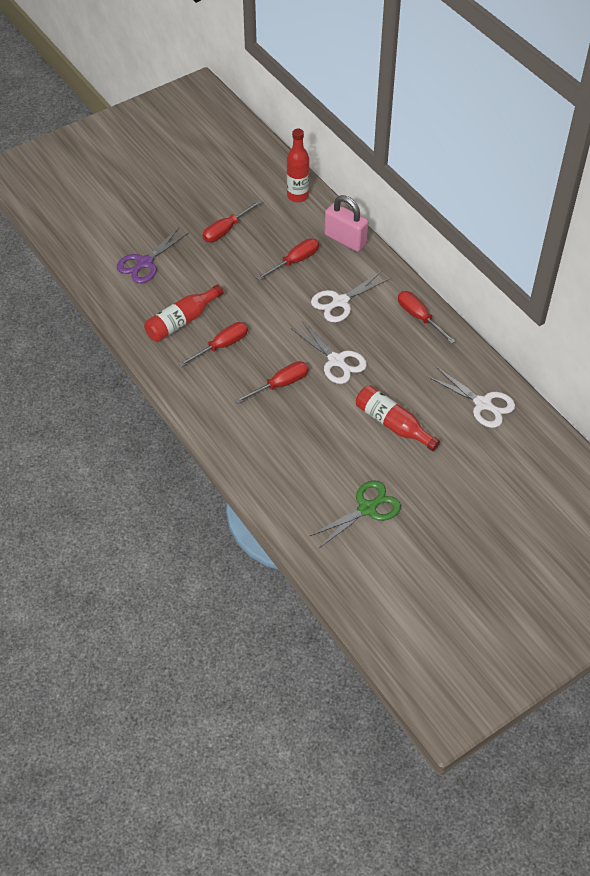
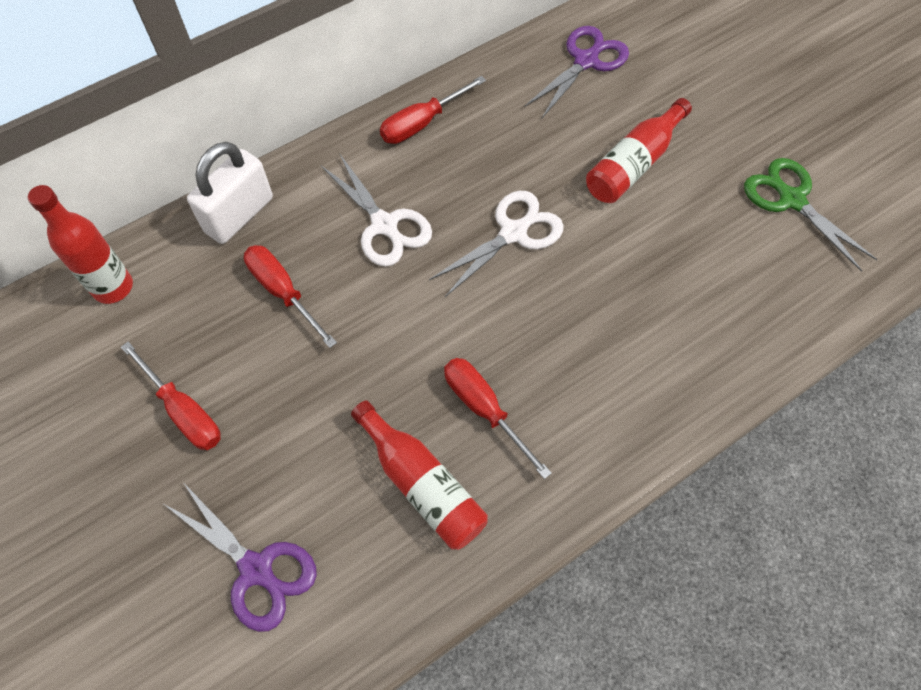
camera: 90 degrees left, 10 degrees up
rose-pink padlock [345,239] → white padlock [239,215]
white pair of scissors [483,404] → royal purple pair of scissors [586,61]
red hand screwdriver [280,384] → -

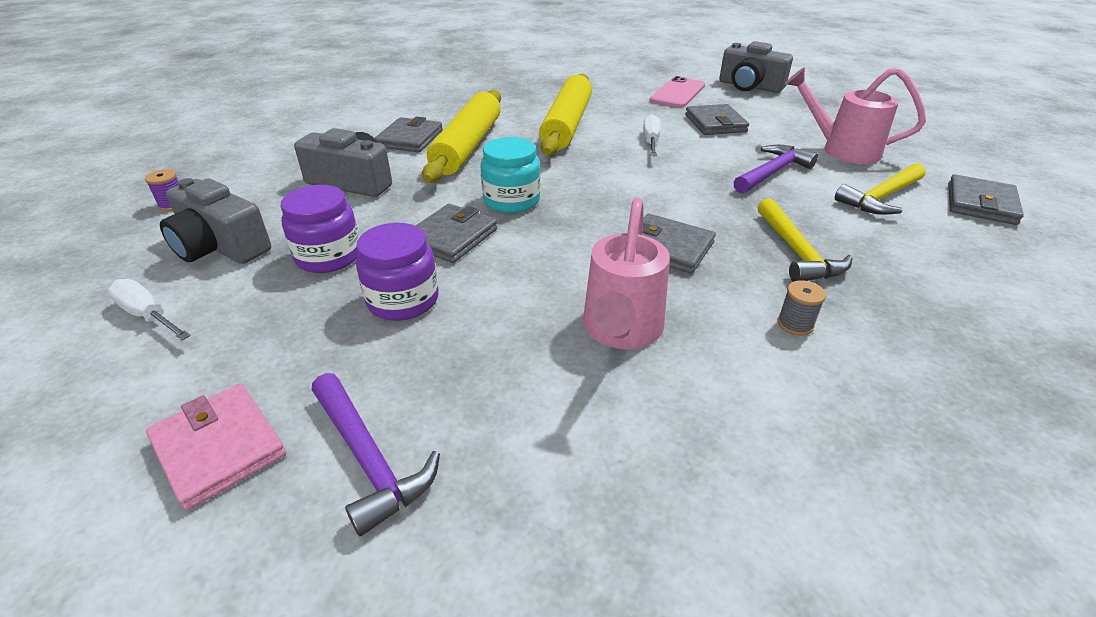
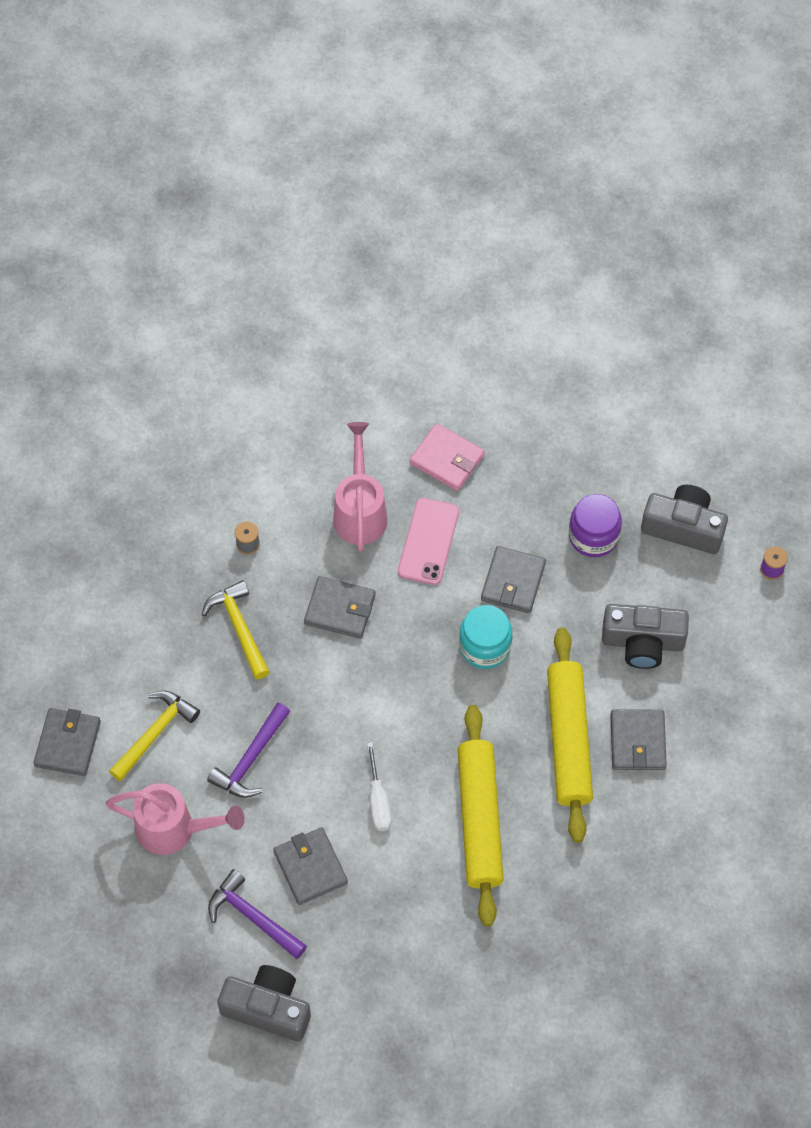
camera: 165 degrees right, 25 degrees up
royal purple claw hammer [368,459] → royal purple claw hammer [253,917], relocated
rose-pink phone [678,93] → rose-pink phone [428,541], relocated
rose-pink wallet [219,448] → rose-pink wallet [447,459], relocated
white hand screwdriver [147,315] → -
royal purple jam jar [403,300] → -

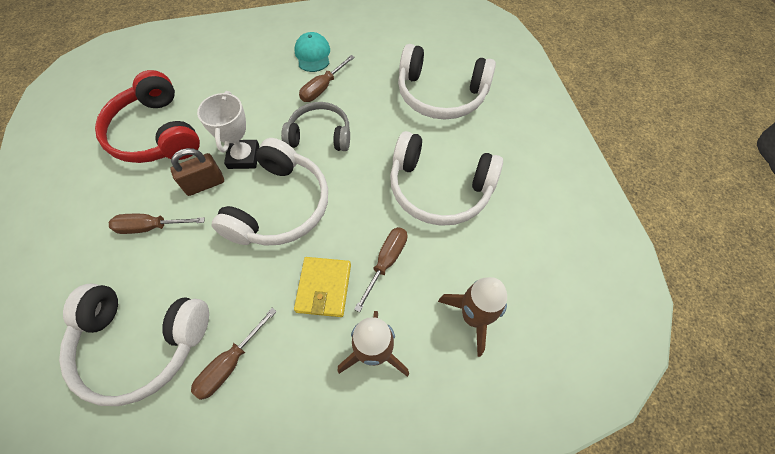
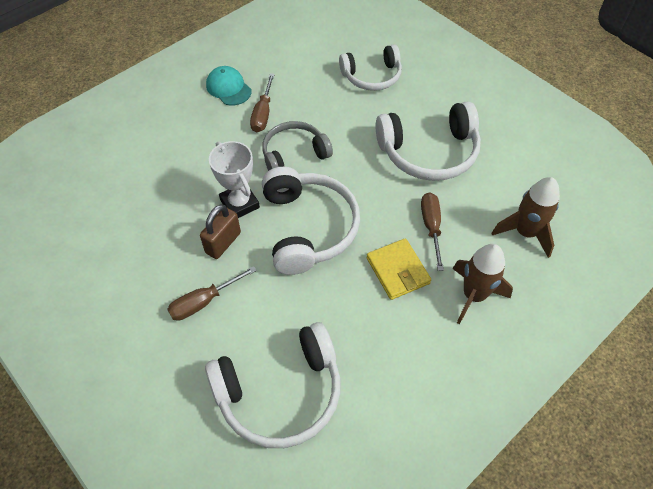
camera: 30 degrees left, 5 degrees down
white headset [441,94] → white headset [372,76], x0.66
red headset [156,133] → -
russet hand screwdriver [230,363] → -

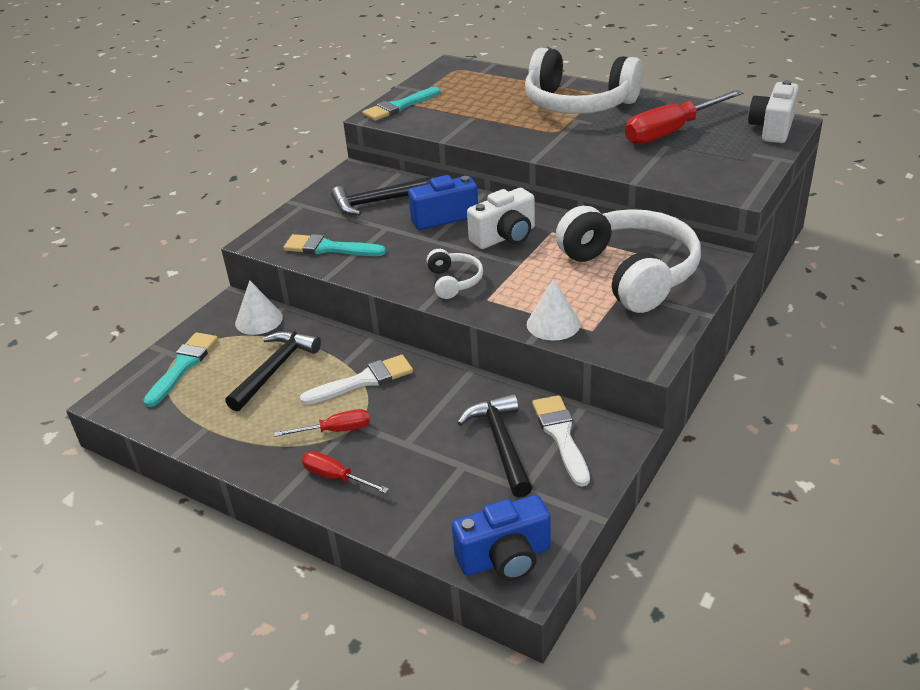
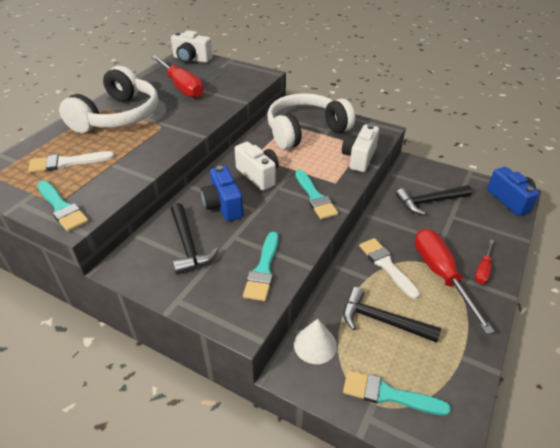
camera: 95 degrees left, 5 degrees up
white paintbrush [561,435] → white paintbrush [66,163], relocated
white headset [454,281] → aqua paintbrush [315,197]
white cone [553,324] → white camera [359,158]
red hand screwdriver [335,430] → red hand screwdriver [440,275], x1.97

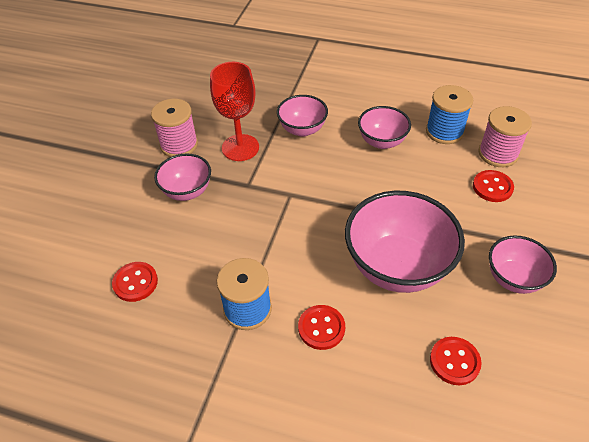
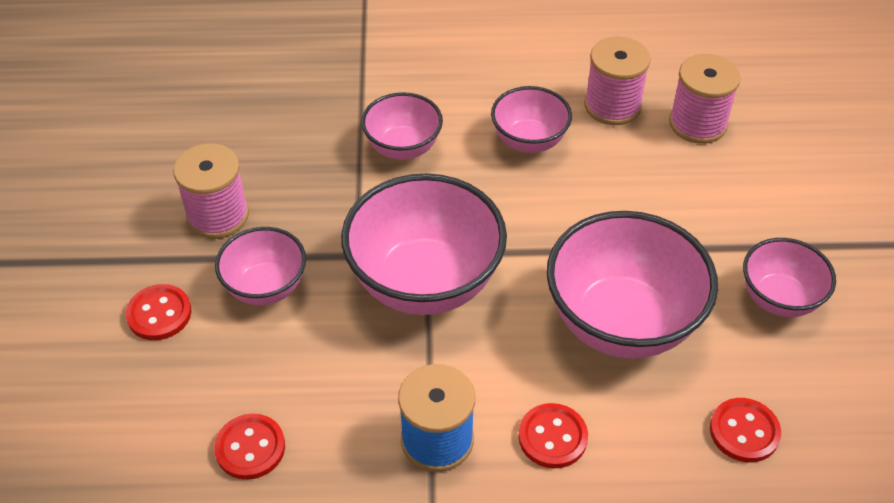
camera: 20 degrees left, 0 degrees up
red shirt button [492,187] → red shirt button [159,314], relocated
- → rose-pink deep dish [425,282]
royal blue bobbin [444,131] → rose-pink bobbin [612,106]
red chalice [240,148] → -

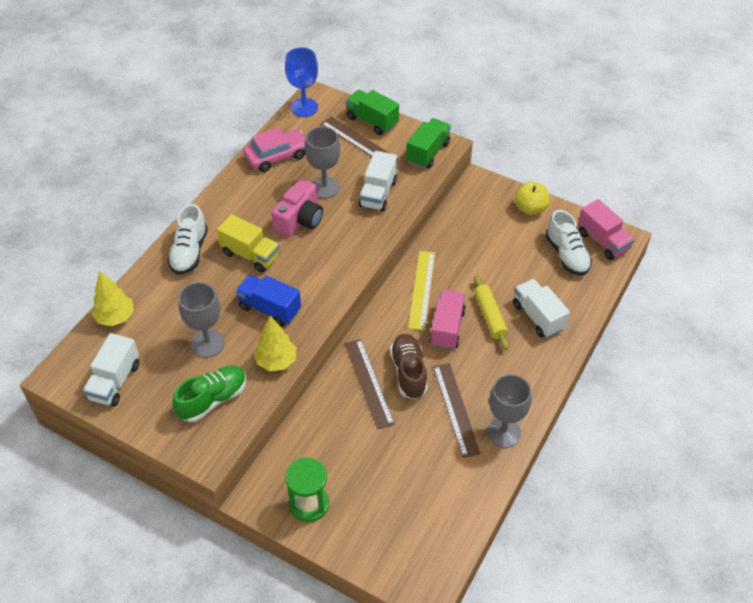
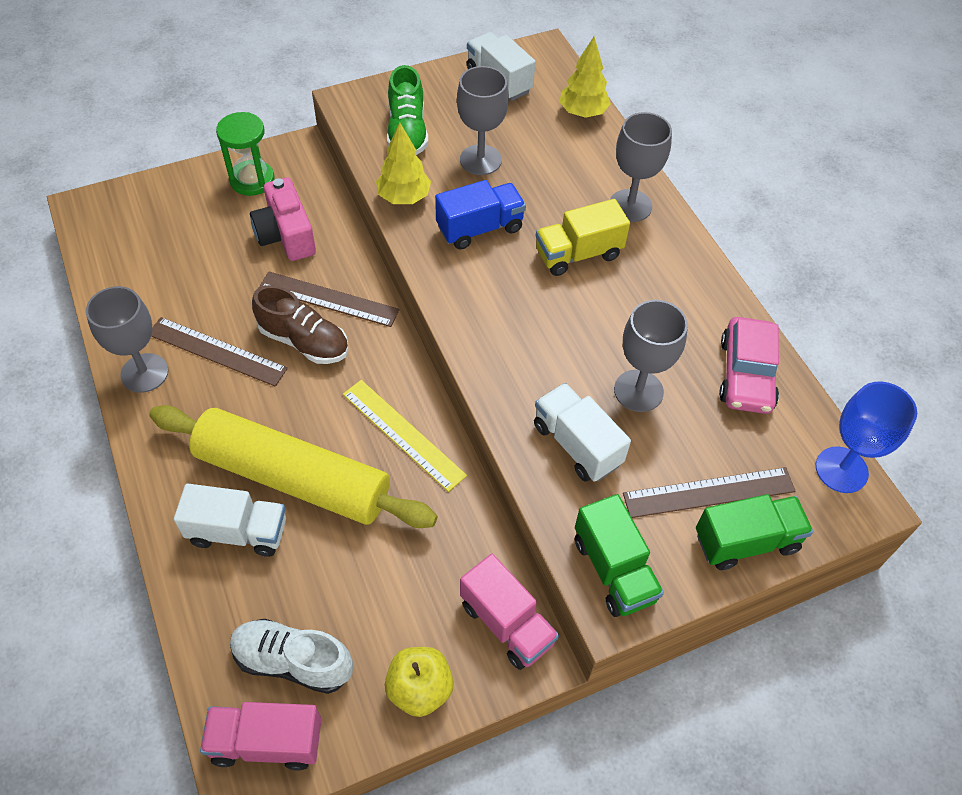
camera: 125 degrees right, 5 degrees up
golden pastry roller [490,316] → golden pastry roller [293,477], x2.09
rose-pink camera [300,219] → rose-pink camera [286,235], relocated
rose-pink lorry [447,328] → rose-pink lorry [507,623], relocated
white shoe [189,252] → grey chalice [630,206]

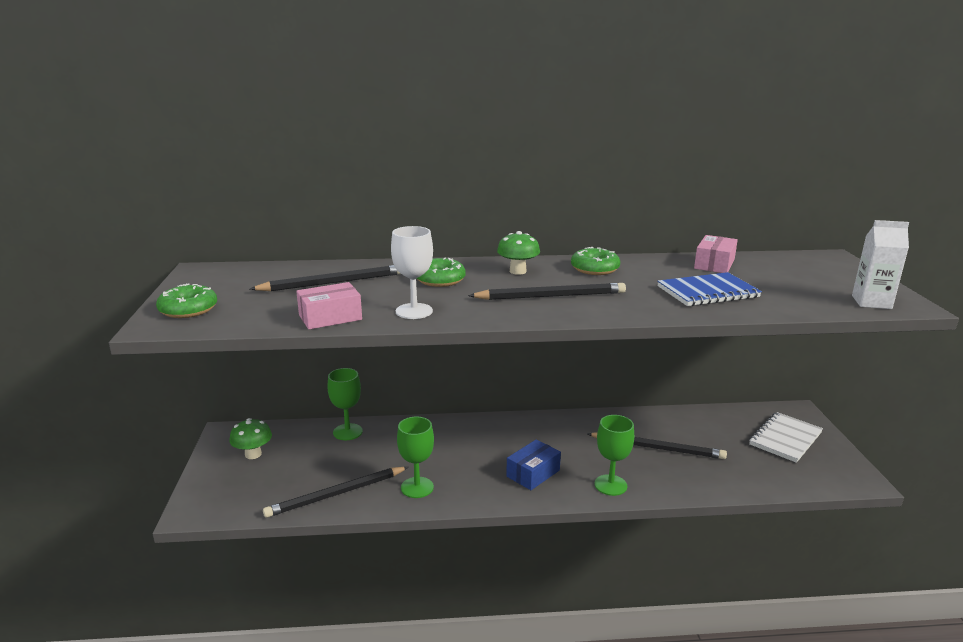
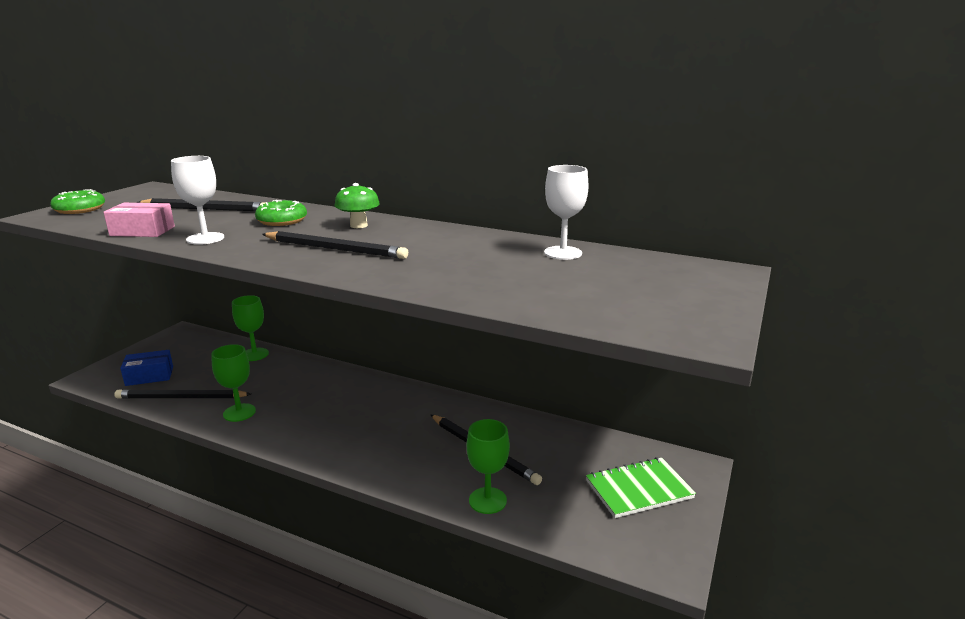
camera: 30 degrees right, 0 degrees up
royal blue parcel [533,473] → royal blue parcel [149,376], relocated
leaf-green chalice [610,485] → leaf-green chalice [487,500], relocated
rose-pink parcel [714,264] → white chalice [563,253]
white notepad [785,439] → leaf-green notepad [639,489]
leaf-green mushroom [253,454] → -
leaf-green doughnut [594,269] → -
royal blue notepad [707,292] → -
white carton [871,302] → -

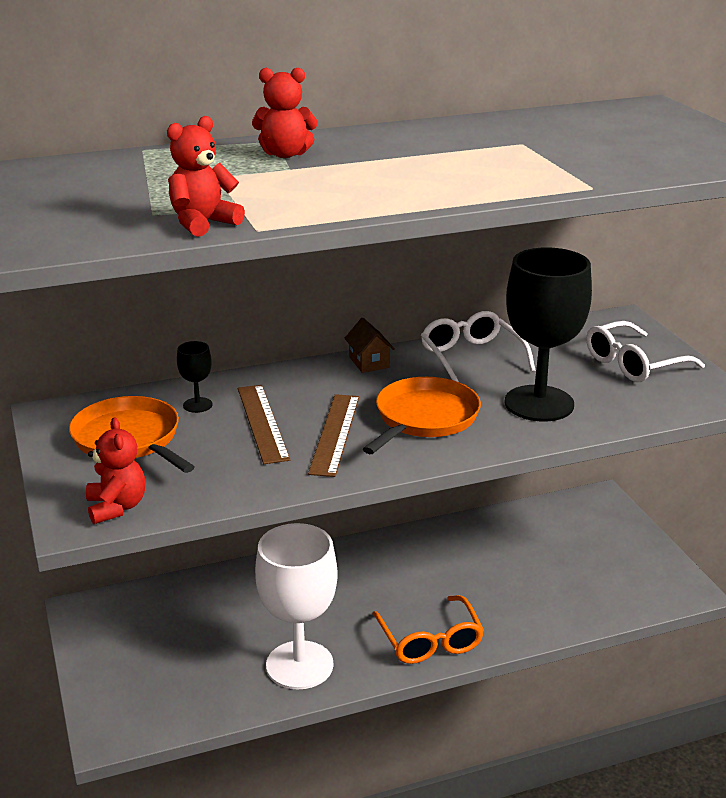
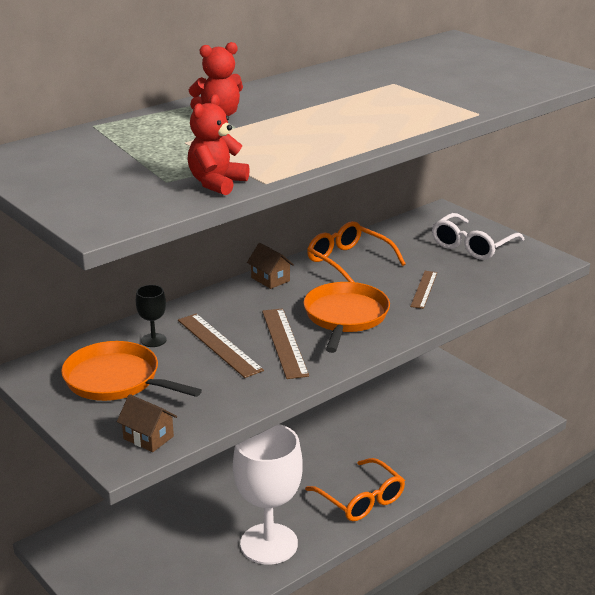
camera: 20 degrees left, 0 degrees up
red teddy [116,507] → russet toy house [148,437]
white spectacles [471,358] → orange-coloured spectacles [348,261]
ebony chalice [539,403] → russet straightedge [423,289]

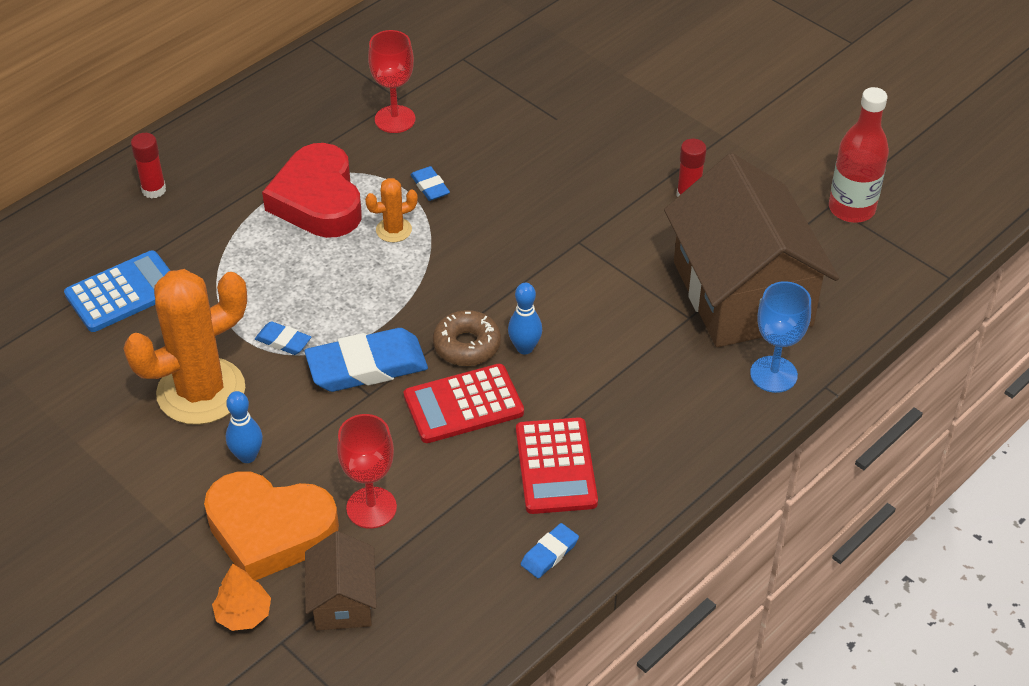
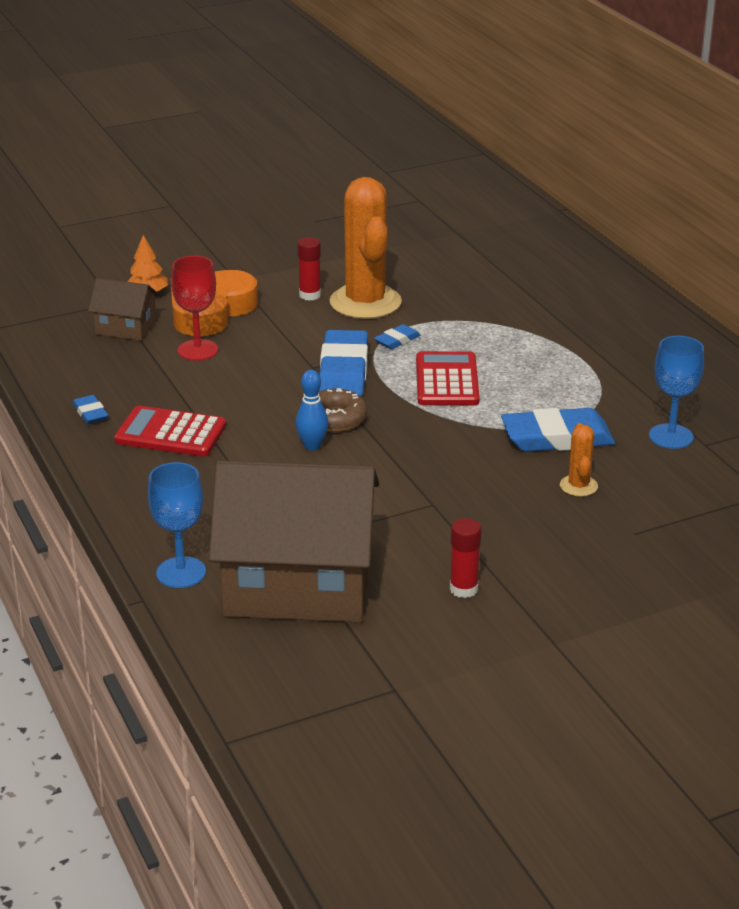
camera: 110 degrees right, 15 degrees down
red stick of glue [154,190] → red stick of glue [310,295], relocated
red calculator [463,405] → red calculator [447,380], relocated
royal blue eraser [430,186] → royal blue eraser [557,438], x2.07
orange-coloured prickly plant [394,230] → orange-coloured prickly plant [578,486], relocated
red chalice [395,119] → royal blue chalice [671,436]
royal blue calculator [123,292] → -
royal blue tenpin [247,456] → -
red heart [318,200] → -
red drink bottle [851,209] → -

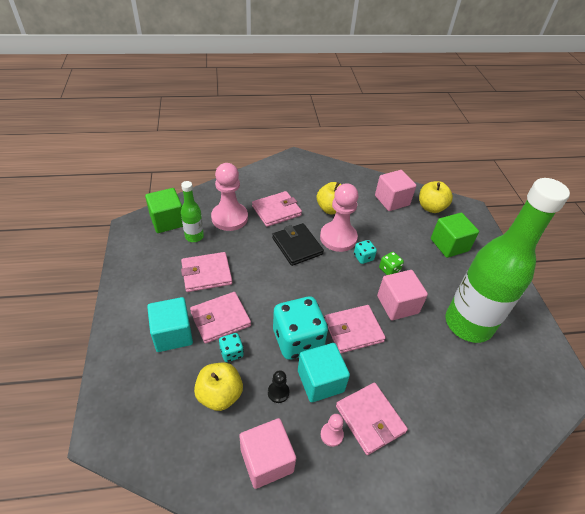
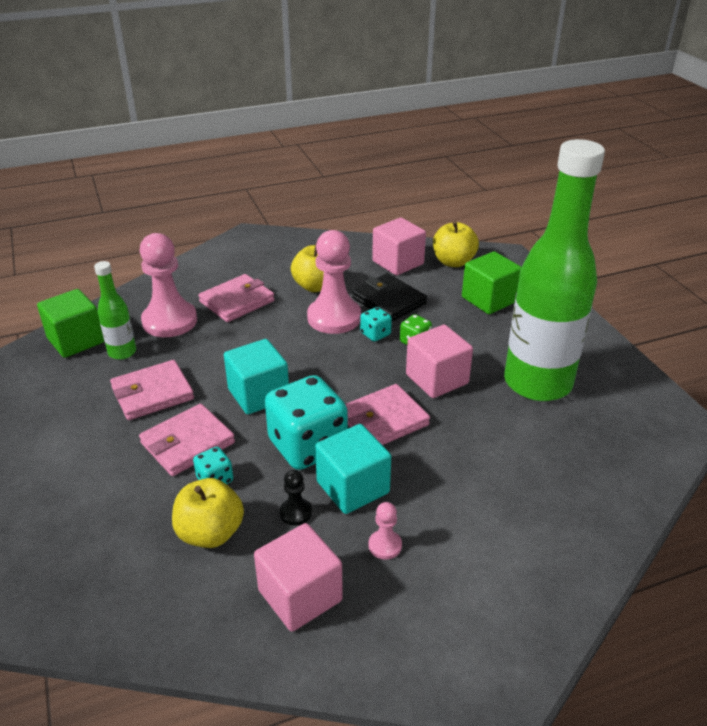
camera: 10 degrees left, 10 degrees down
aqua solid cube [173,334] → aqua solid cube [258,394], relocated
ebony wallet [297,246] → ebony wallet [389,301], relocated
rose-pink wallet [370,419] → -

